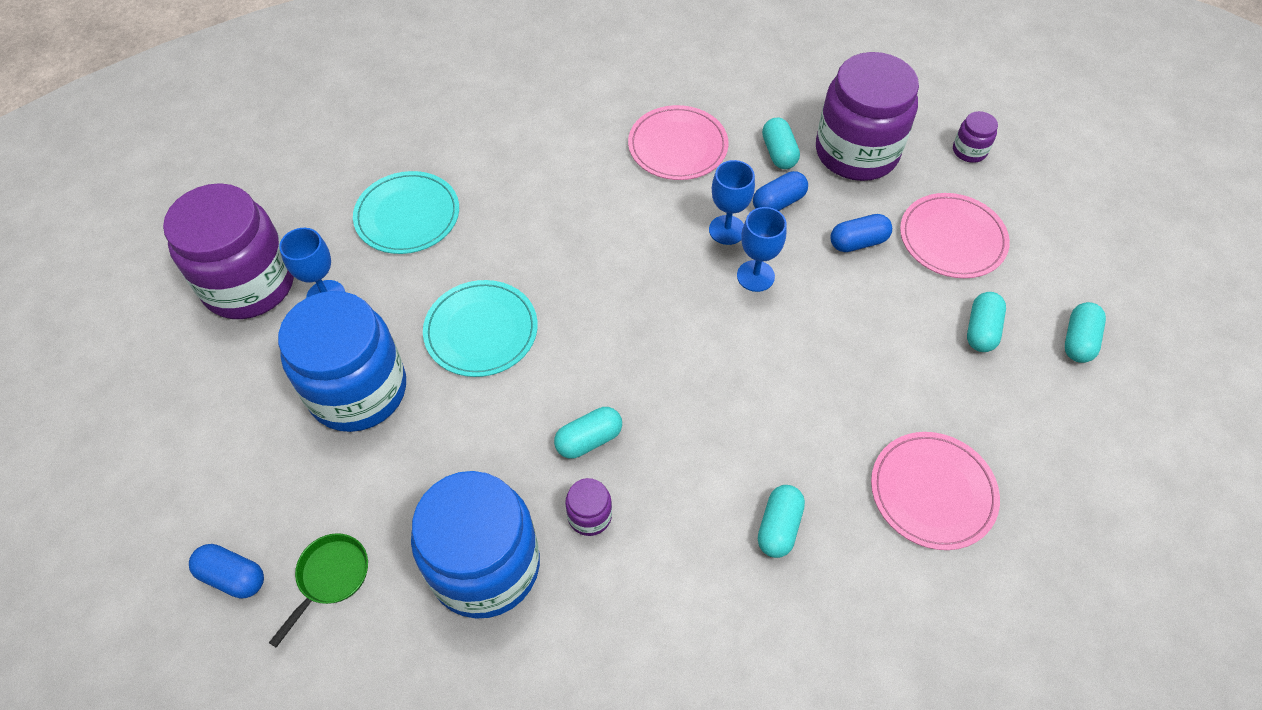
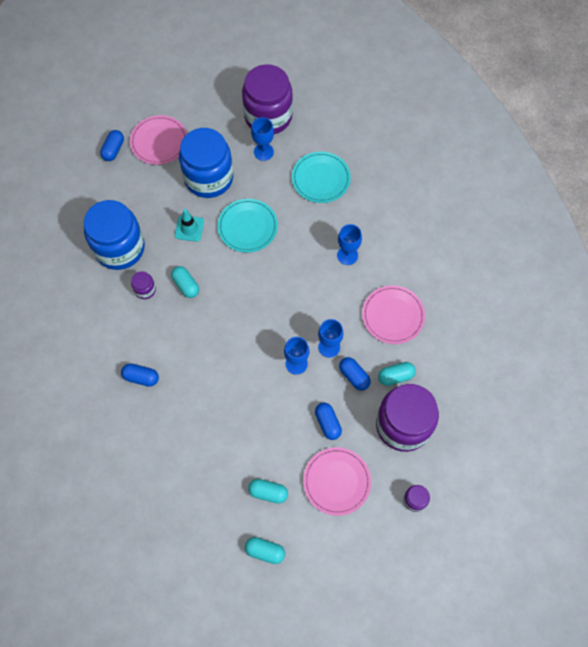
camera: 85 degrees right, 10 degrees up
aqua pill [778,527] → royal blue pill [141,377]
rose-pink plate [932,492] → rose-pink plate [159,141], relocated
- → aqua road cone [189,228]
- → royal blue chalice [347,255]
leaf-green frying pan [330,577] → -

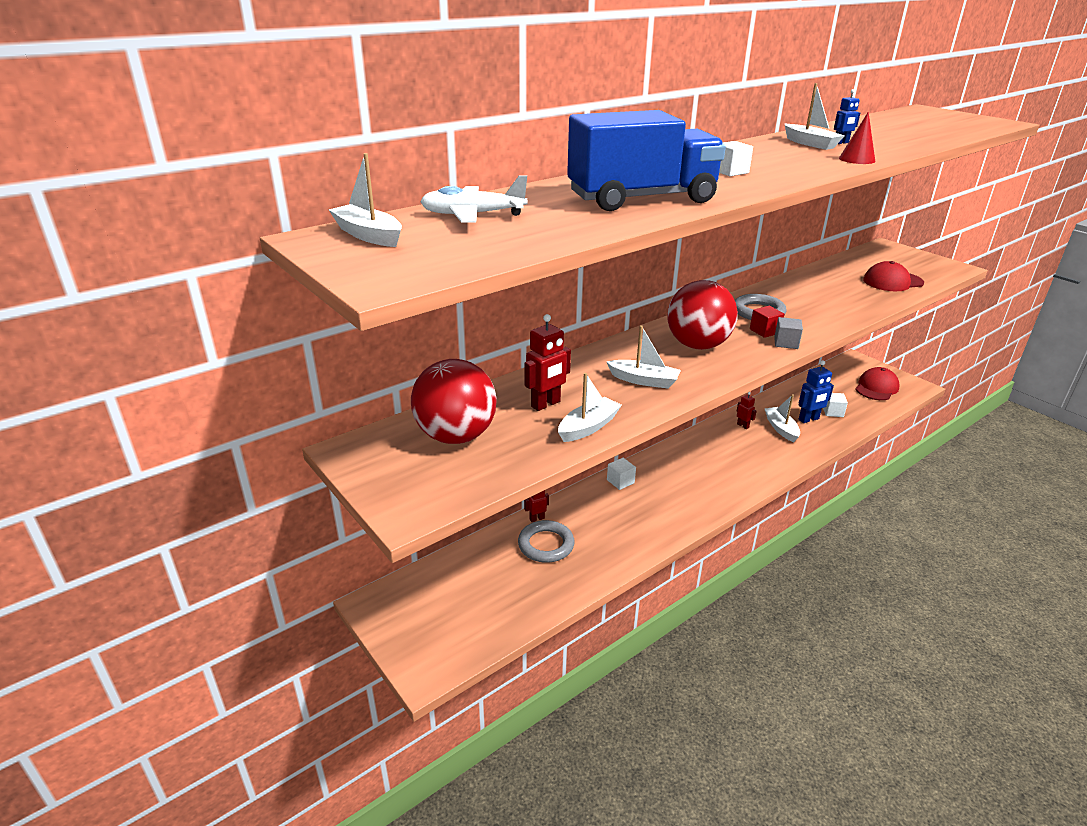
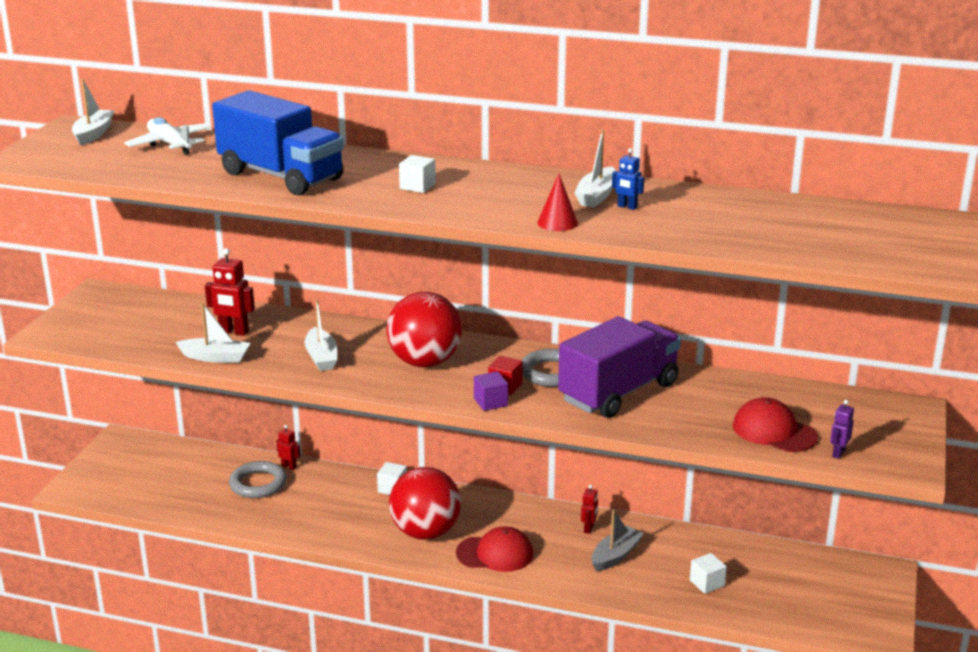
camera: 55 degrees right, 5 degrees down
red play ball [456,436] → red play ball [425,532], relocated
red peaked cap [876,387] → red peaked cap [495,553], relocated
grey solid cube [786,343] → royal purple solid cube [490,402]
- → royal purple lorry [618,392]
white boat [781,429] → grey boat [615,555]
- → royal purple robot figure [838,453]
royal blue robot figure [809,419] → -

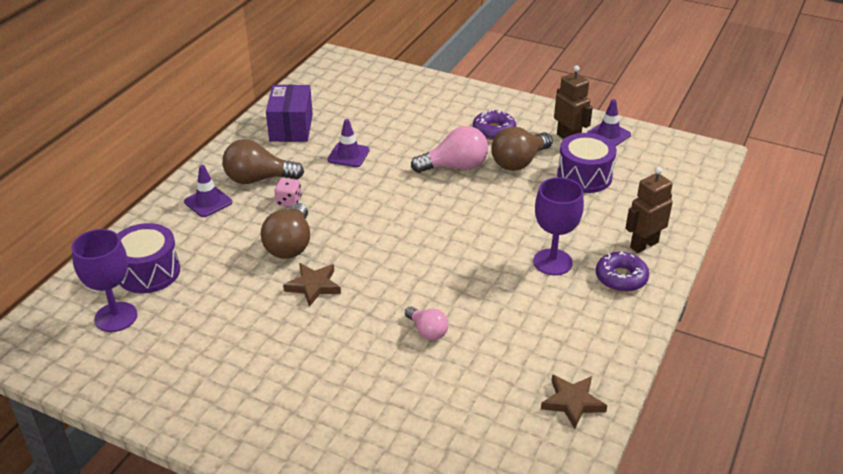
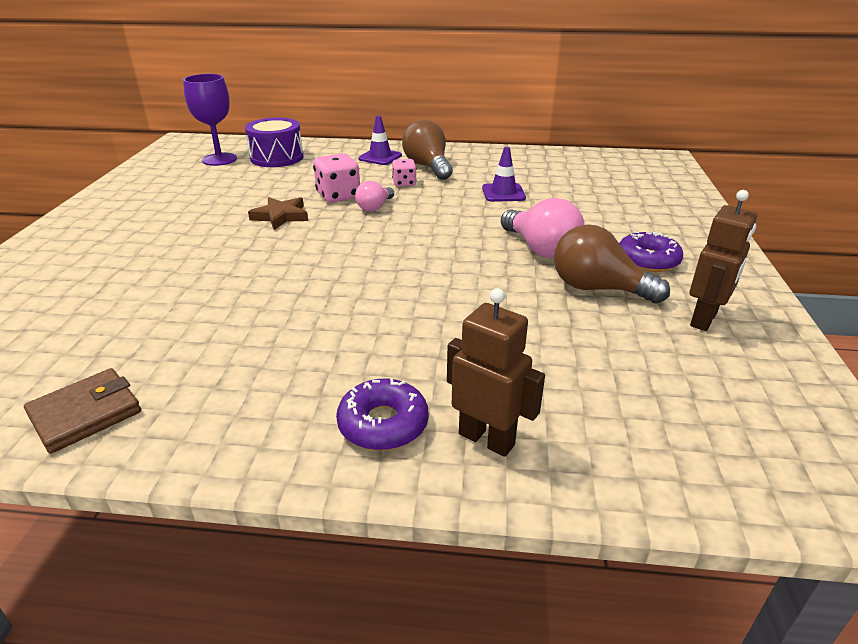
camera: 70 degrees right, 5 degrees down
russet star shape [572,402] → russet wallet [86,414]
russet bulb [290,245] → rose-pink dice [338,196]
rose-pink bulb [427,331] → rose-pink bulb [375,207], relocated
royal purple parcel [291,127] → -
royal purple chalice [552,262] → -
royal purple drum [584,176] → -
royal purple road cone [608,134] → -

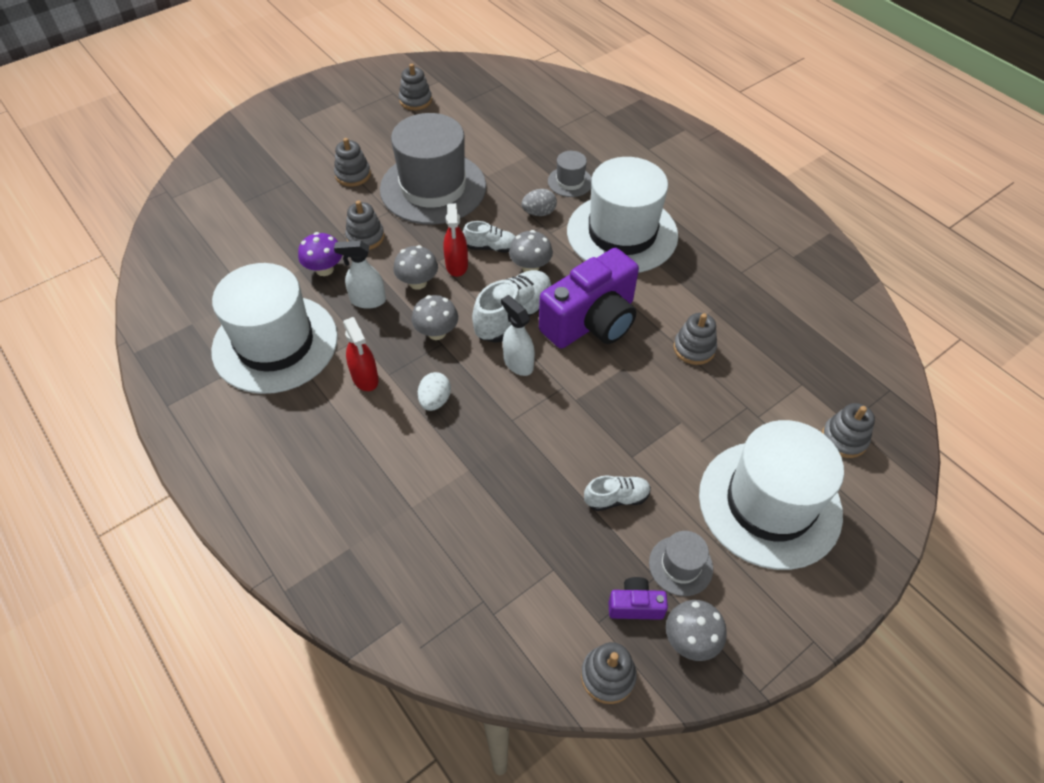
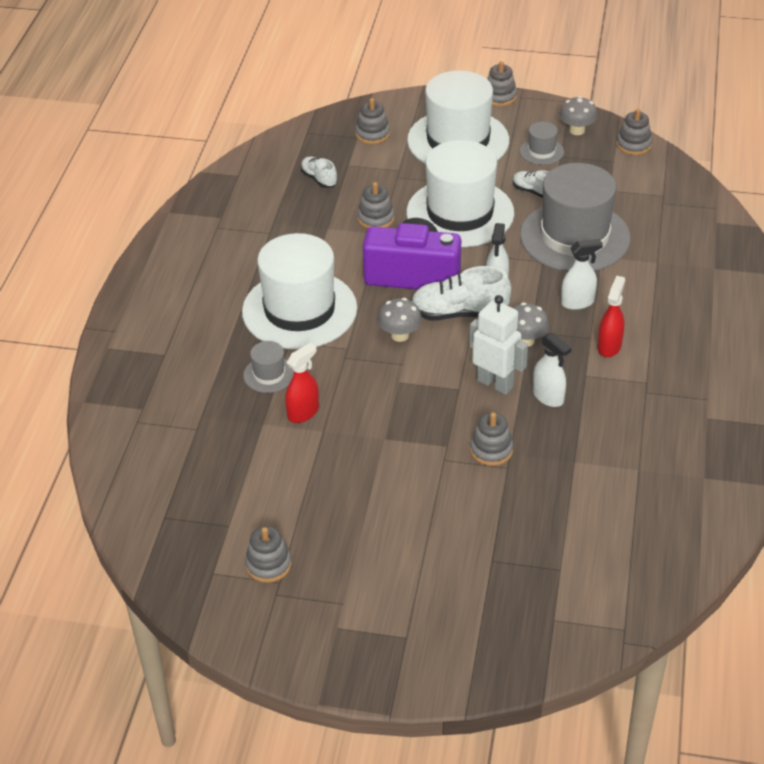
camera: 130 degrees left, 10 degrees down
red spray bottle [456,265] → red spray bottle [303,412], relocated
white shoe [491,247] → white shoe [319,179], relocated
white hat [275,343] → white hat [460,213], relocated
grey mushroom [418,282] → white robot figure [495,383]
grey stacking rings [353,175] → grey stacking rings [499,97], relocated
grey hat [433,188] → grey hat [575,237], relocated
white toy egg [435,400] → white spray bottle [578,302]
royal purple mushroom [324,269] → -
grey toy egg [539,213] → -
royal purple camera [635,605] → -

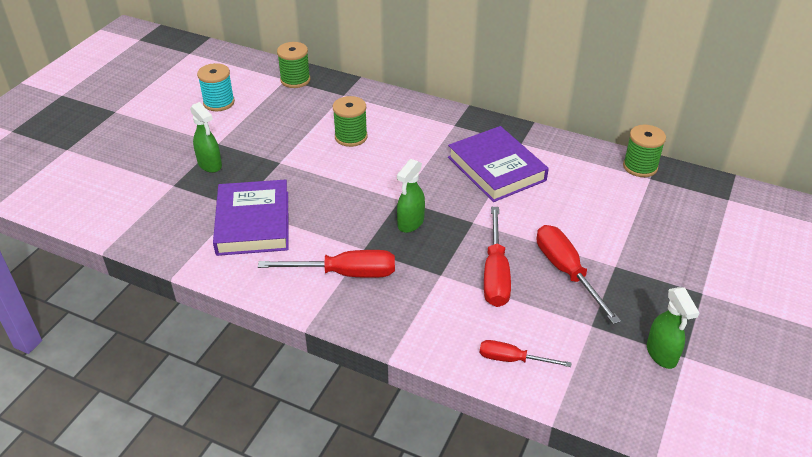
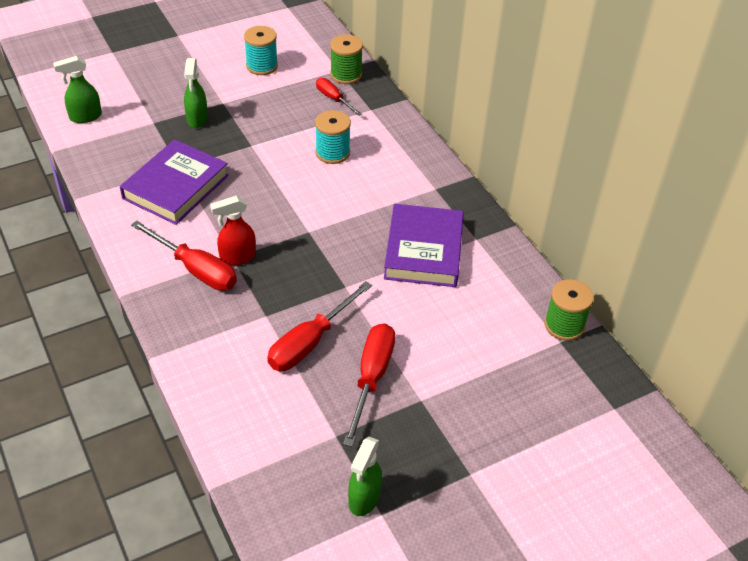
camera: 35 degrees right, 5 degrees up
leaf-green spray bottle [410,223] → leaf-green spray bottle [85,117], relocated
- → red spray bottle [237,257]
leaf-green bobbin [351,137] → aqua bobbin [332,153]
red hand screwdriver [512,359] → red hand screwdriver [333,99], relocated

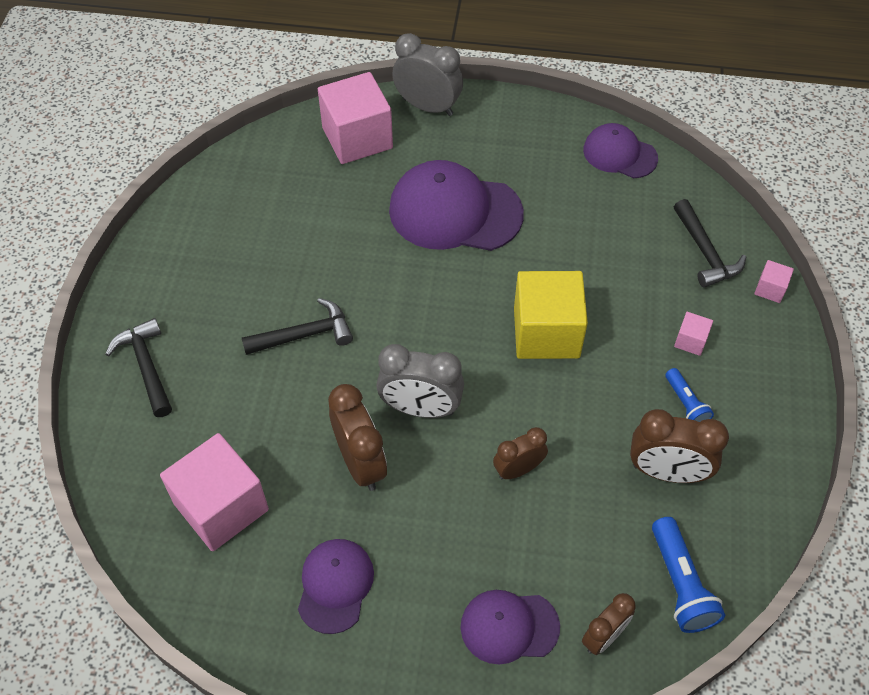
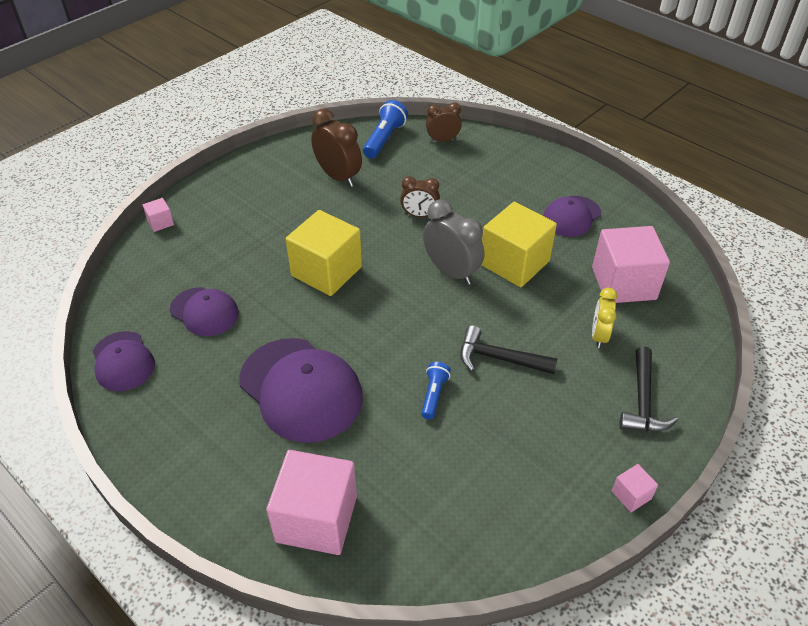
camera: 145 degrees left, 10 degrees down
royal purple peaked cap [509,627] → royal purple peaked cap [204,312], relocated
royal blue torch [686,404] → royal blue torch [434,395], relocated
russet alarm clock [360,463] → golden solid cube [514,263]
- → golden alarm clock [599,336]
rose-pink solid cube [690,341] → rose-pink solid cube [631,495], relocated
grey alarm clock [428,106] → -
ebony claw hammer [705,252] → -

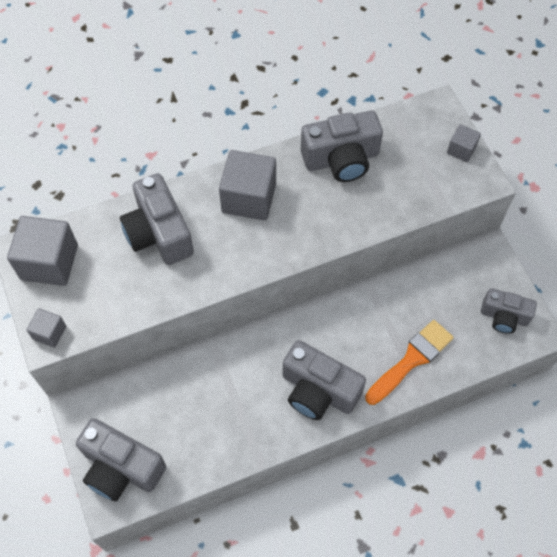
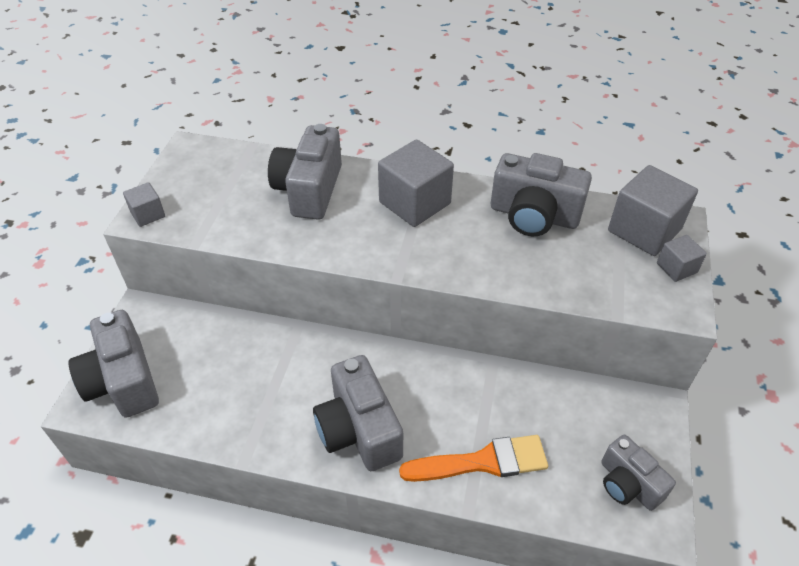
camera: 35 degrees right, 15 degrees down
grey solid cube [49,262] → grey solid cube [644,230], relocated

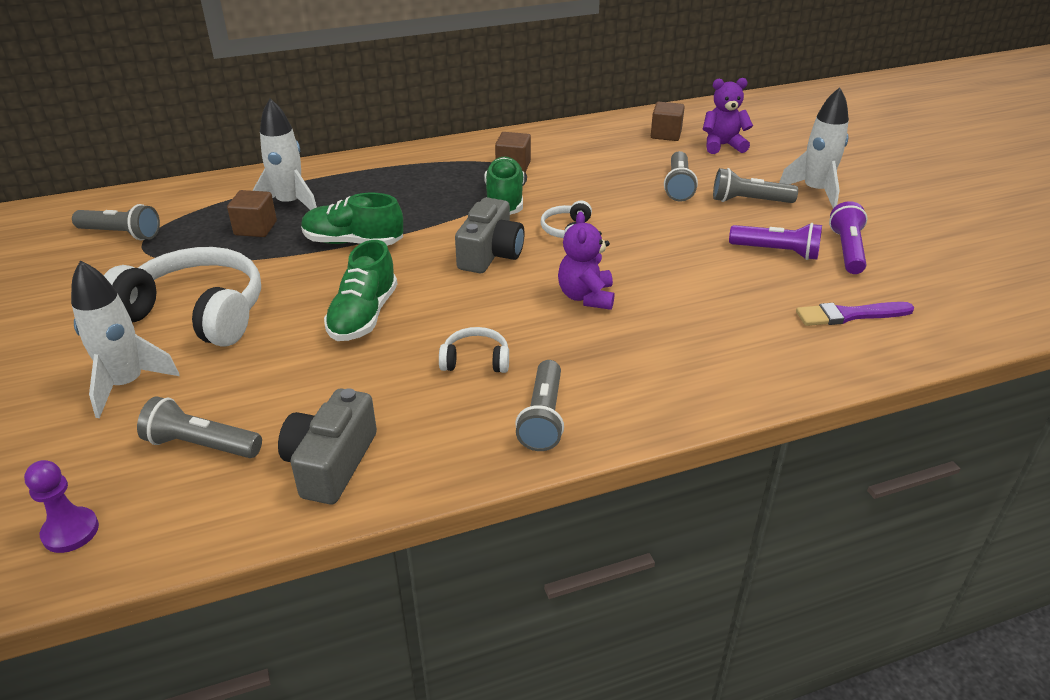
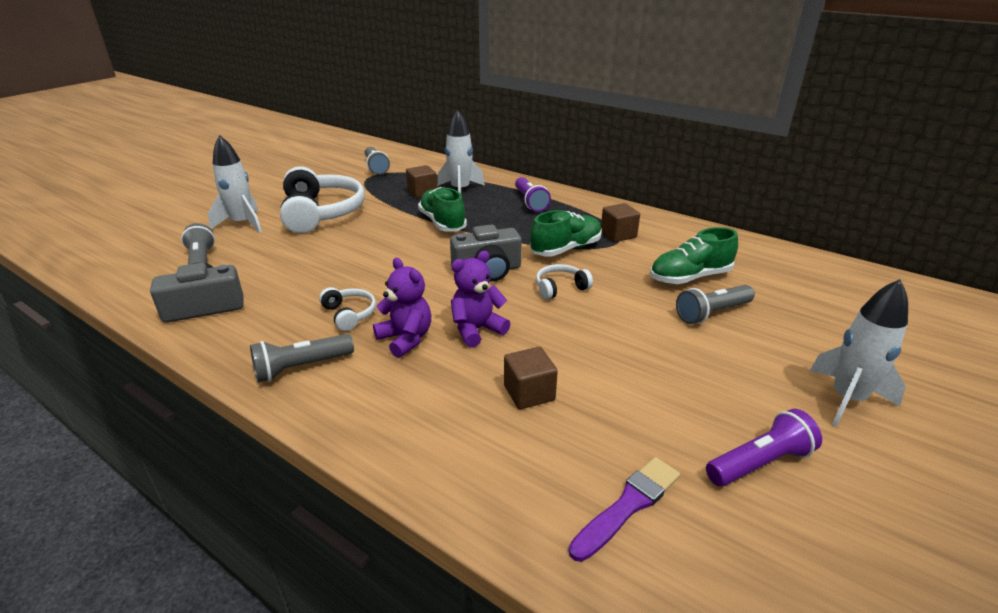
camera: 55 degrees right, 5 degrees down
royal purple teddy [722,145] → royal purple teddy [406,339], relocated
russet solid cube [666,134] → russet solid cube [529,393], relocated
royal purple torch [776,252] → royal purple torch [530,202], relocated
royal purple paintbrush [850,315] → royal purple paintbrush [628,505], 90 degrees clockwise
leaf-green shoe [363,316] → leaf-green shoe [690,277], relocated
royal purple chess pawn [70,531] → -
grey torch [749,201] → -

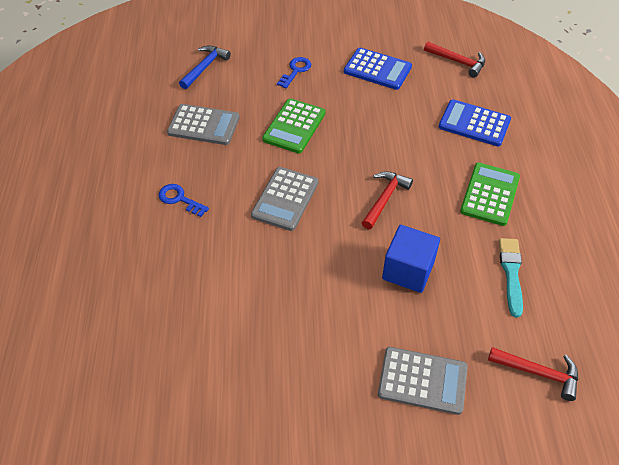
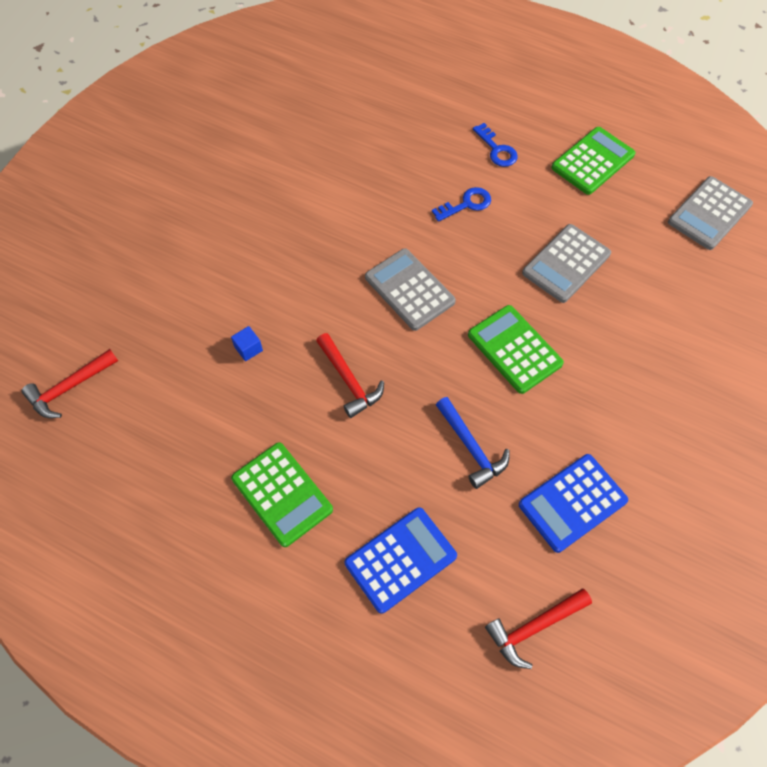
camera: 120 degrees right, 10 degrees up
royal blue solid cube [408,270] → royal blue solid cube [248,349], x0.44
royal blue claw hammer [205,67] → royal blue claw hammer [471,448], relocated
royal blue door key [296,71] → royal blue door key [497,149], relocated
- → leaf-green calculator [592,161]
grey calculator [422,380] → grey calculator [709,213], relocated
aqua paintbrush [511,273] → -

